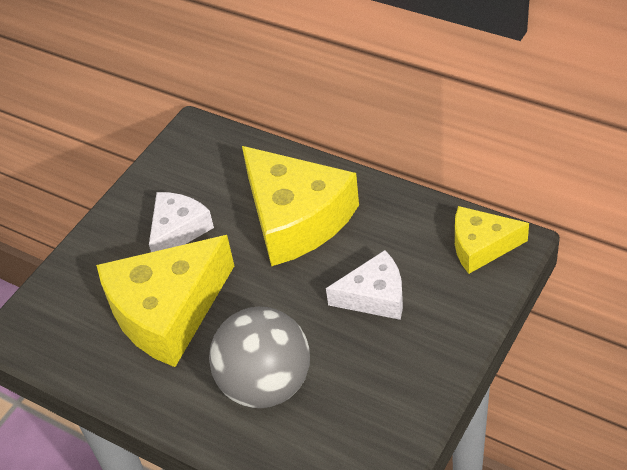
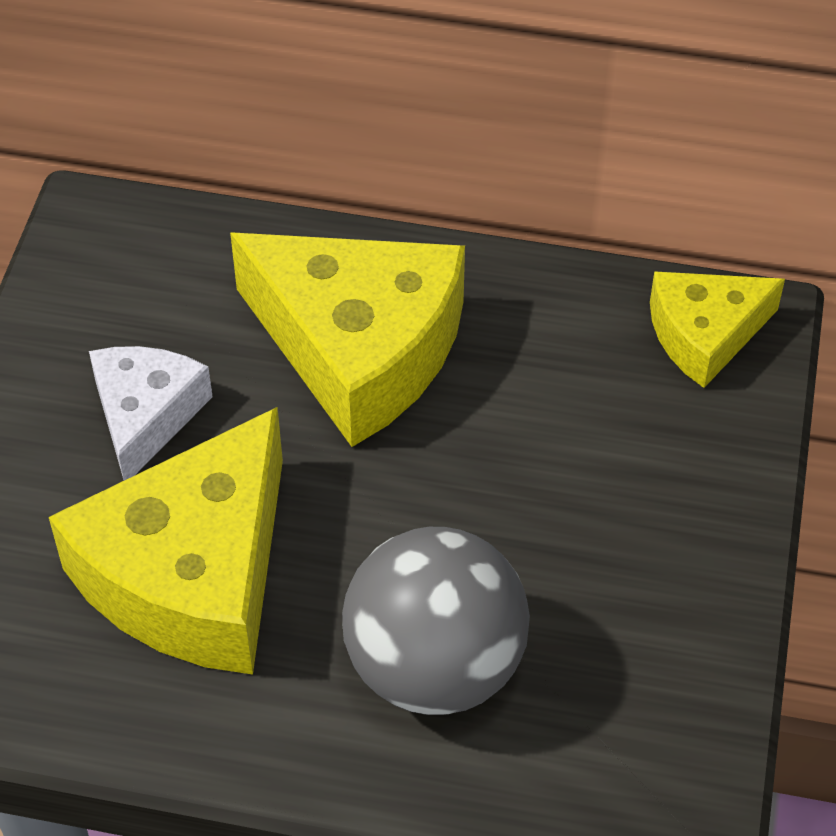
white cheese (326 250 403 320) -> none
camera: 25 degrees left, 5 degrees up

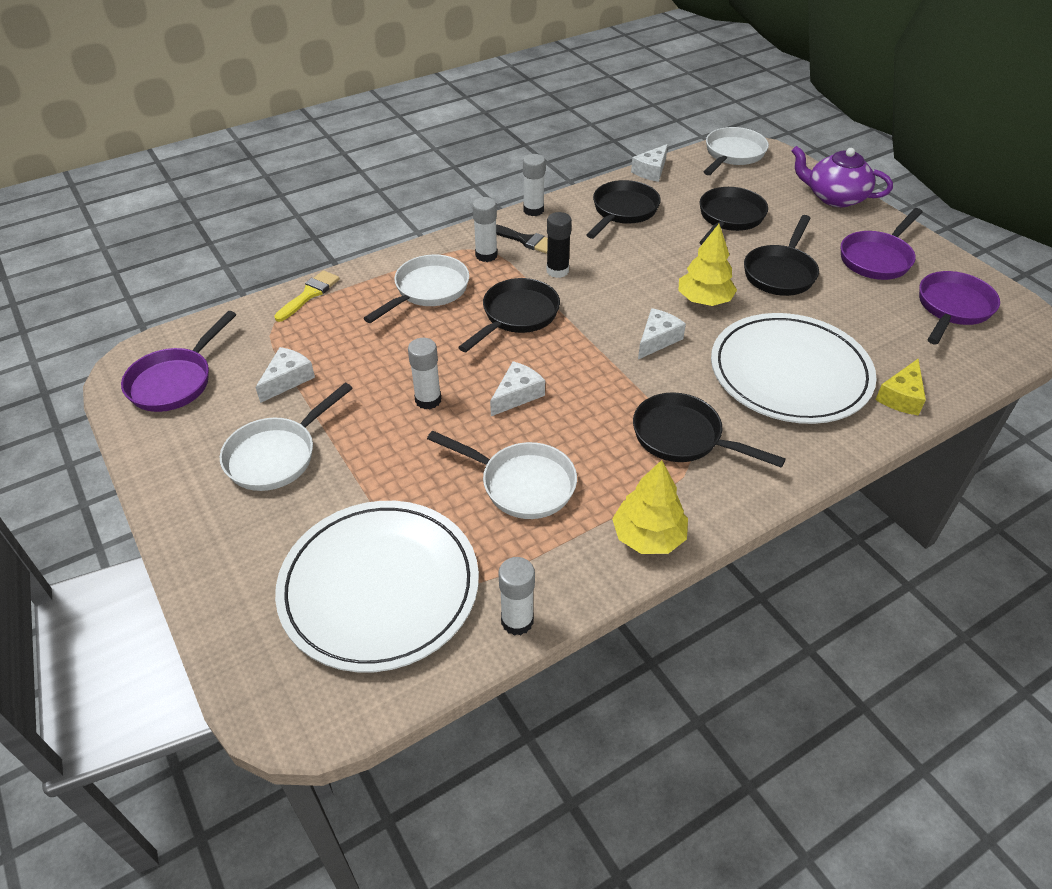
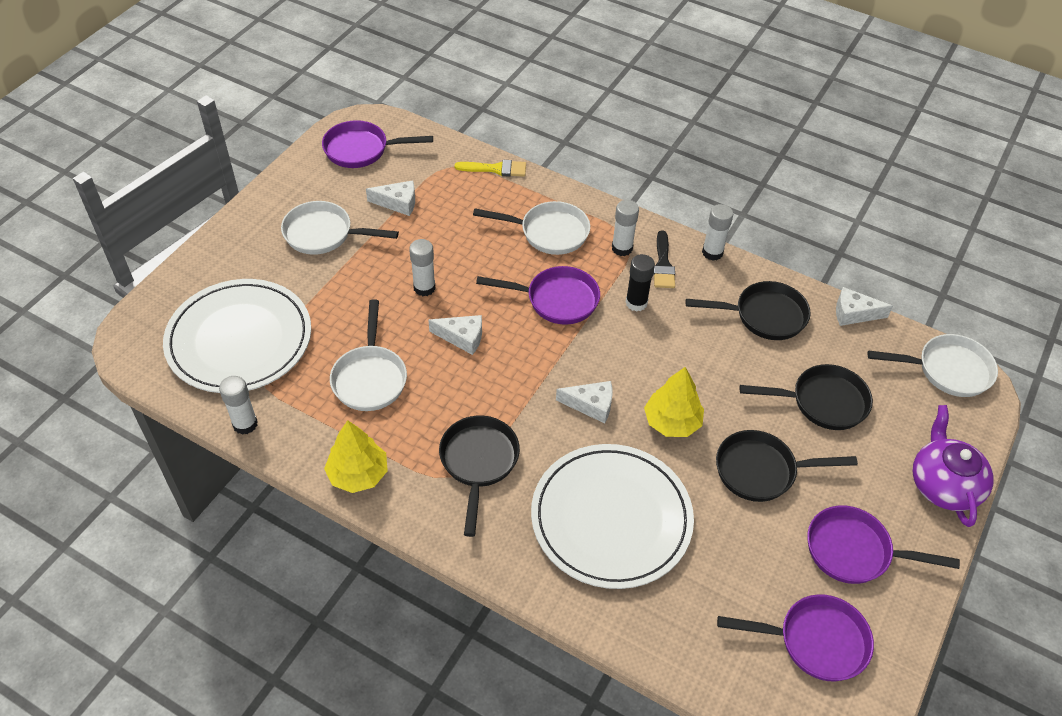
black pan (458 278 560 352) -> purple pan (476 266 600 325)
yellow cheese (875 359 926 416) -> none
camera: 60 degrees right, 5 degrees up

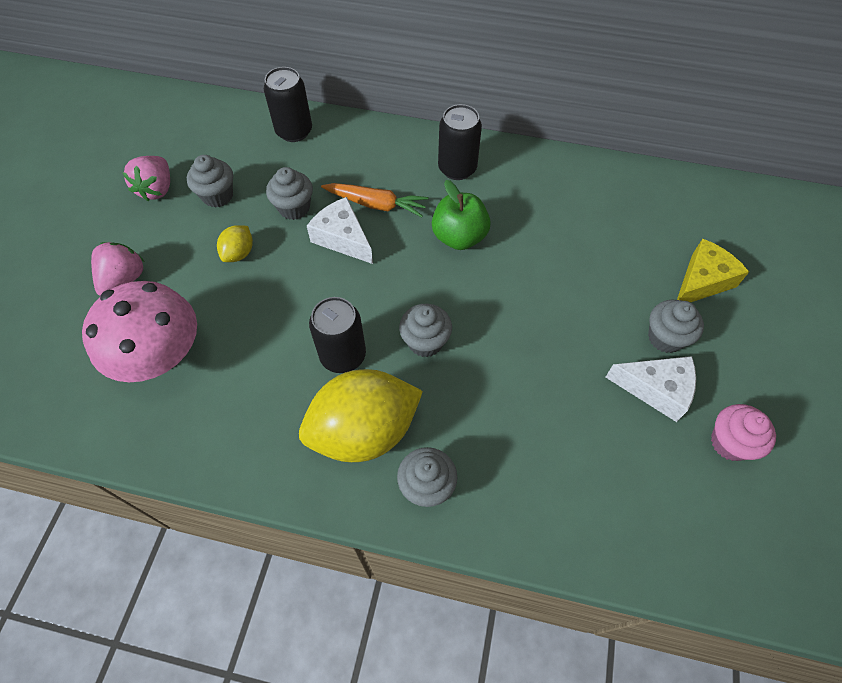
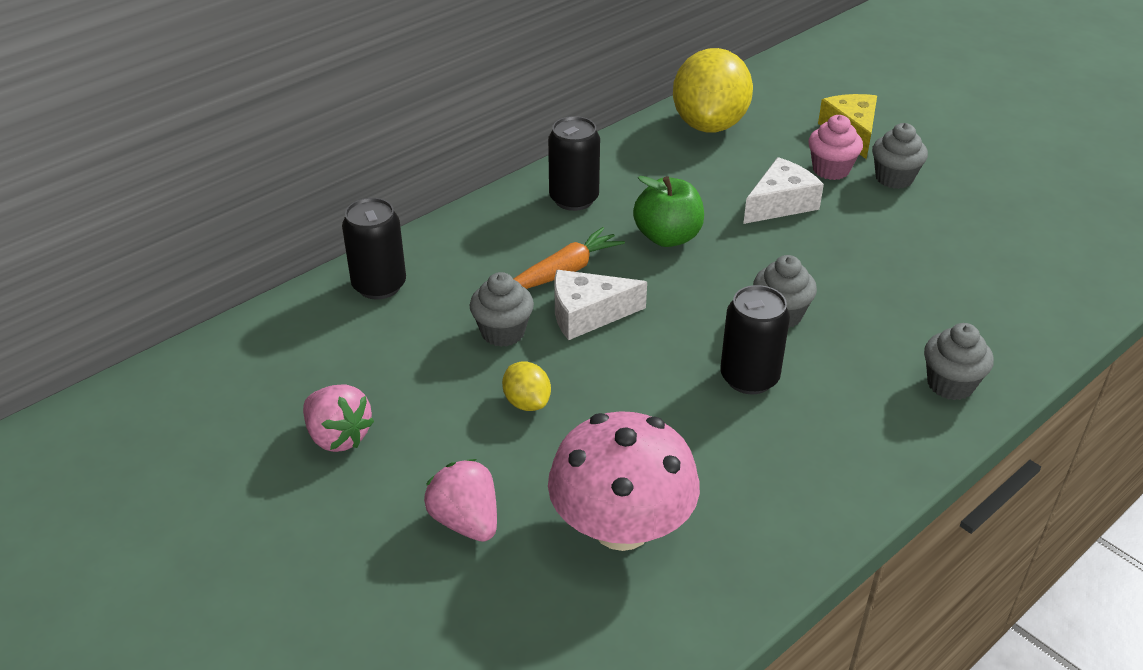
grey cupcake (187 155 233 208) -> none
white cheese (606 356 696 422) -> white cheese (743 157 824 224), move
yellow lemon (299 369 423 462) -> yellow lemon (673 48 753 133), move
pink cupcake (711 404 776 461) -> pink cupcake (808 115 863 180), move
camera: 55 degrees left, 20 degrees down

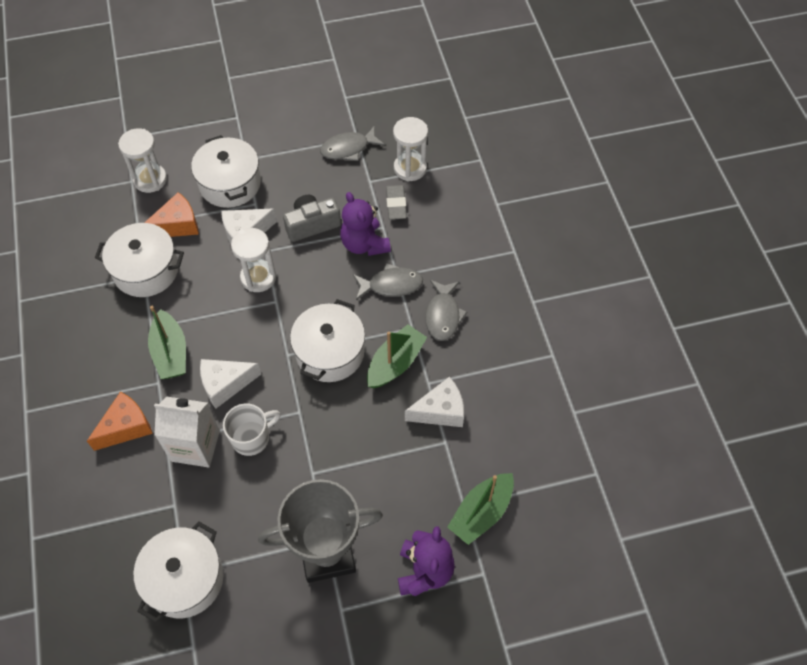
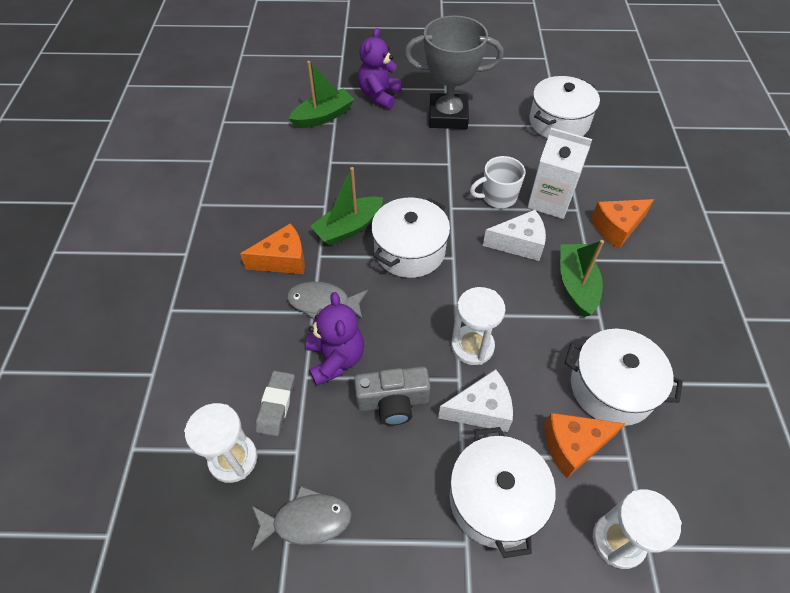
grey fish (425 280 467 341) -> orange cheese (240 223 305 274)
white cheese (405 377 464 427) -> none
camera: 165 degrees left, 5 degrees down

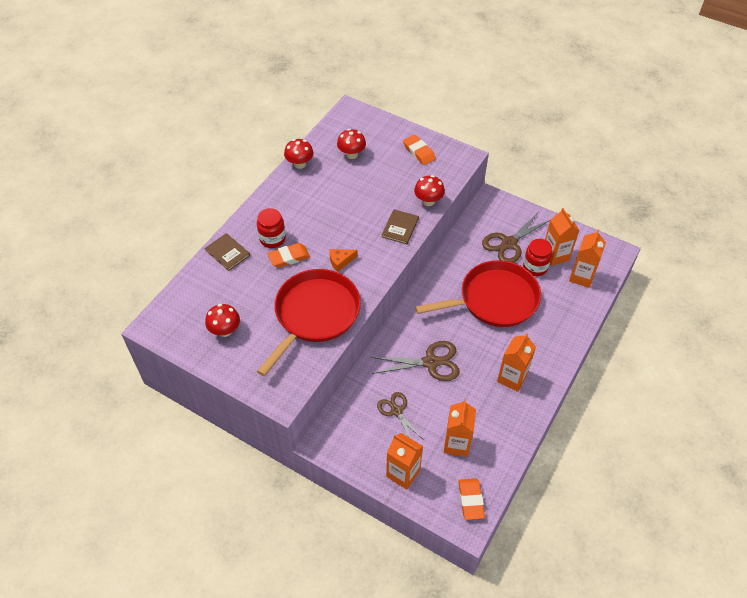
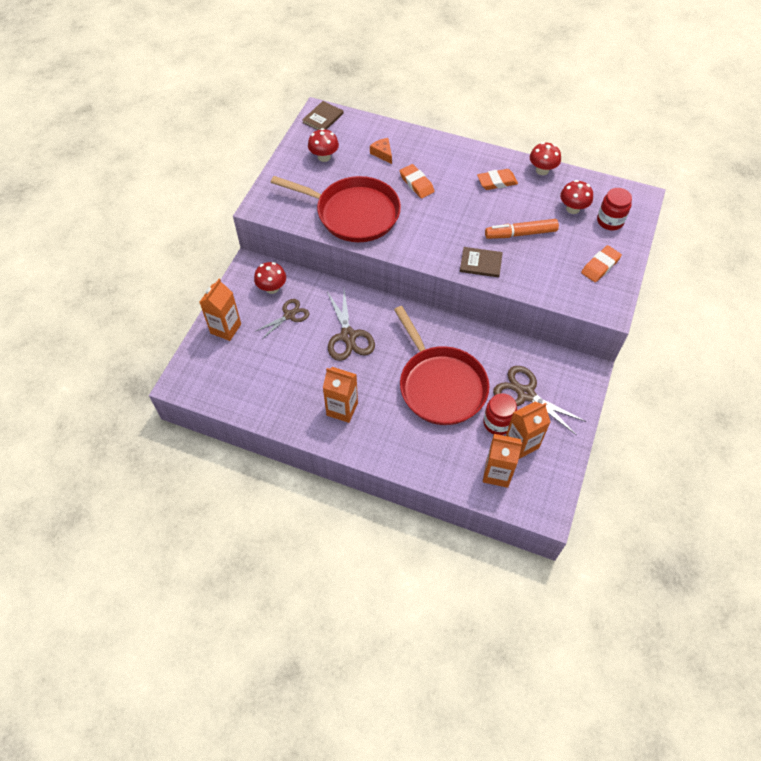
red mushroom (414 175 445 206) -> red mushroom (254 262 286 294), move
red jar (257 208 286 248) -> red jar (597 188 632 230), move
brown book (205 233 250 271) -> brown book (302 101 344 130), move
orange cheese (329 249 358 272) -> orange cheese (370 138 392 164), move
orange carton (444 399 476 457) -> none
orange eraser (458 478 485 520) -> orange eraser (477 169 518 190), move
none -> orange marker (485 219 559 239)
camera: 80 degrees right, 5 degrees up

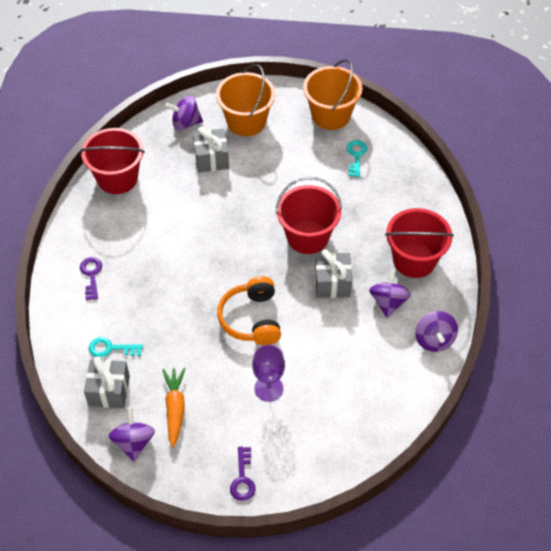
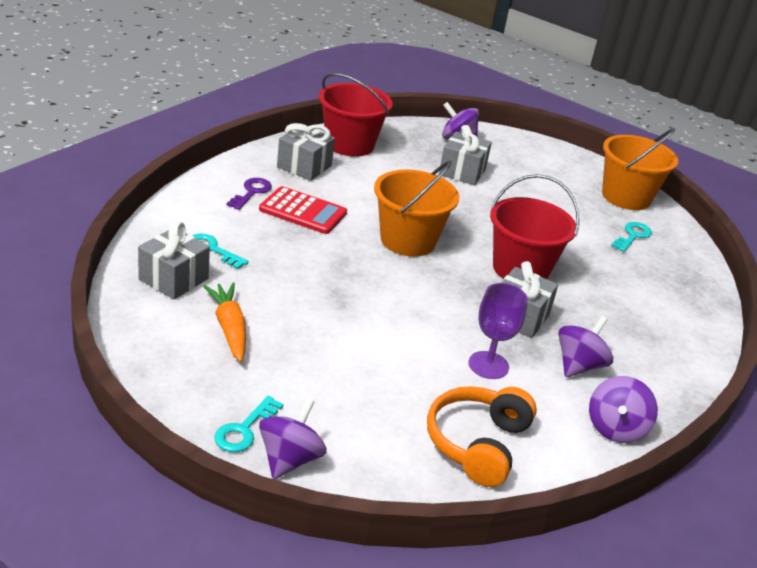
orange bucket (216 64 275 136) -> orange bucket (374 160 459 257), move
red bucket (385 208 454 278) -> none
orange headphones (217 276 281 345) -> orange headphones (427 386 537 487), move
purple goblet (252 345 285 402) -> purple goblet (469 283 528 379), move
orange carrot (162 368 186 448) -> orange carrot (203 283 246 362), 45 degrees counterclockwise
purple spinning top (109 407 155 461) -> purple spinning top (259 398 327 479), move
purple key (230 446 256 501) -> turquoise key (214 396 283 452)
none -> grey gift (277 123 335 181)
none -> red calculator (259 186 347 234)
camera: 25 degrees right, 20 degrees down

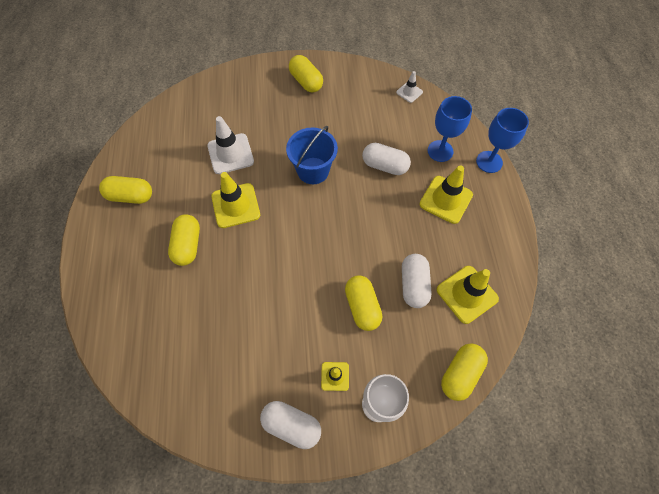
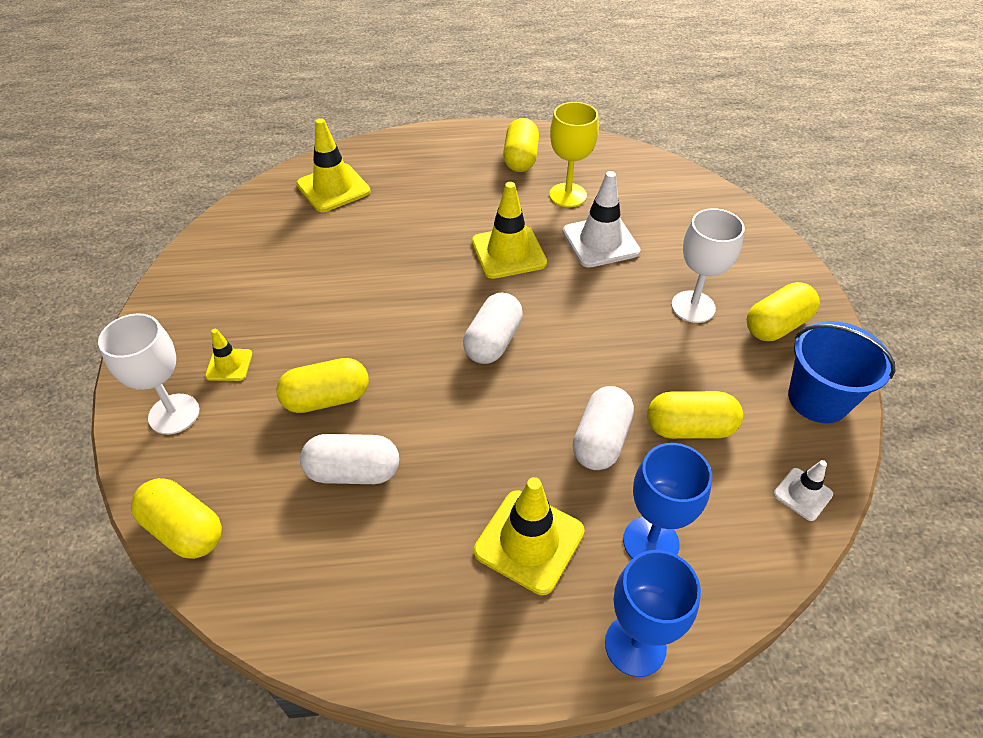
blue bucket (286 126 338 184) -> blue bucket (788 321 896 423), move
yellow capsule (168 214 200 266) -> yellow capsule (647 391 743 439), move
yellow traffic cone (437 266 499 324) -> yellow traffic cone (296 118 370 212), move
white capsule (260 401 321 449) -> white capsule (463 293 523 364), move
none -> yellow goblet (549 102 599 207)
none -> white goblet (671 208 745 323)
camera: 90 degrees right, 15 degrees down

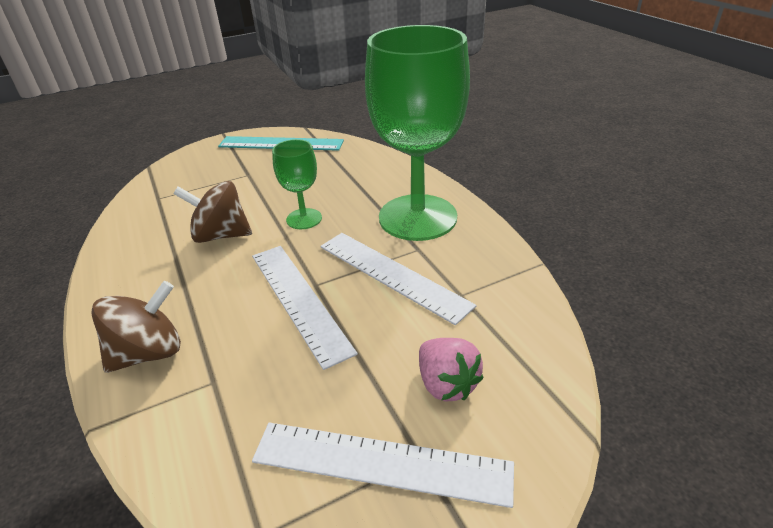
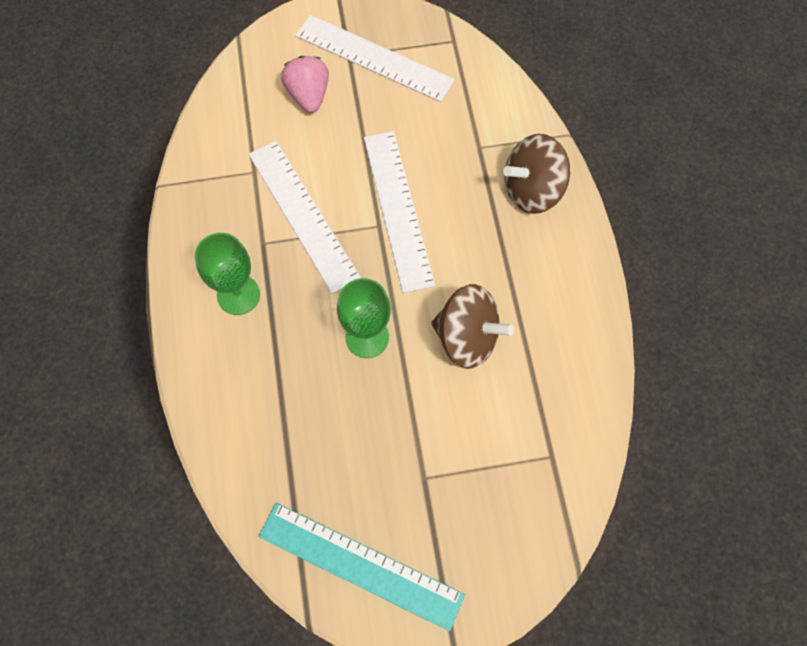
green goblet (365 25 470 241) -> green goblet (195 233 260 315), x0.46
camera: 165 degrees left, 30 degrees up

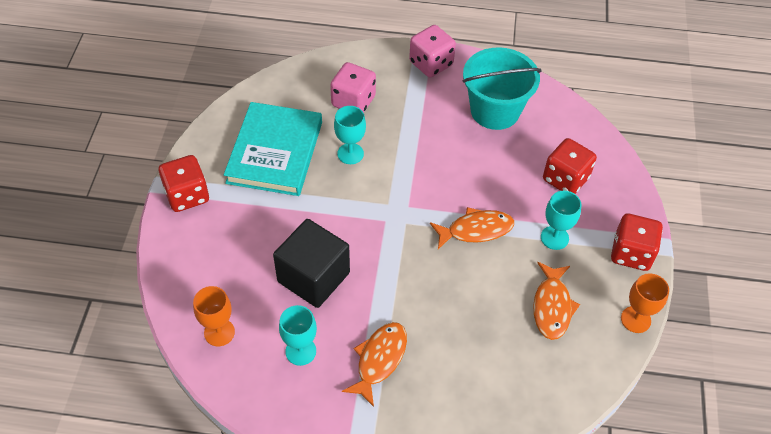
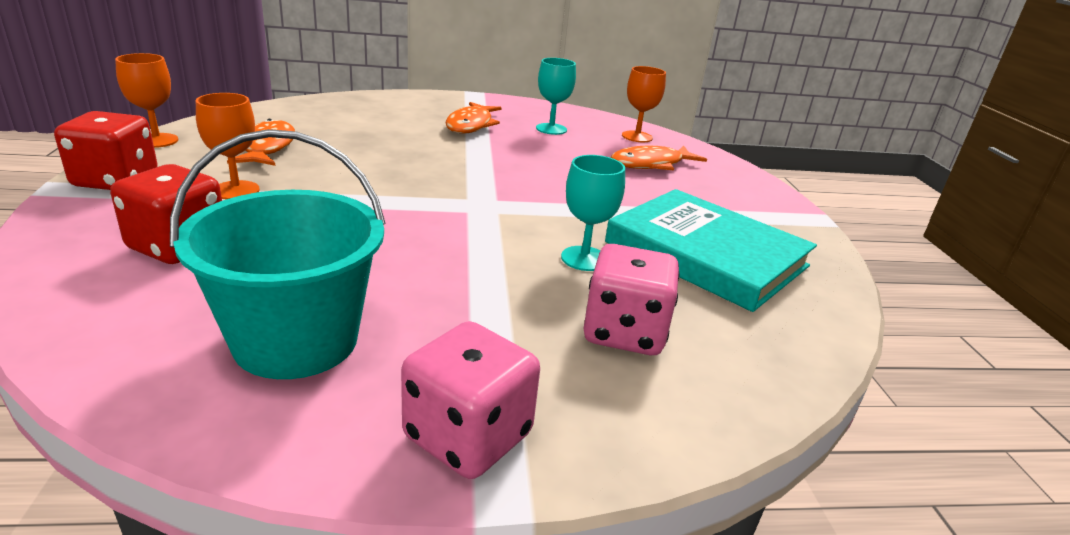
turquoise book (224 102 322 196) -> turquoise book (605 189 817 312), 45 degrees counterclockwise
red dice (159 155 209 212) -> none
turquoise goblet (541 191 581 250) -> orange goblet (196 93 260 199)
orange fish (430 207 514 249) -> orange fish (611 146 707 170), move
black cube (273 219 350 308) -> none
camera: 165 degrees right, 25 degrees down

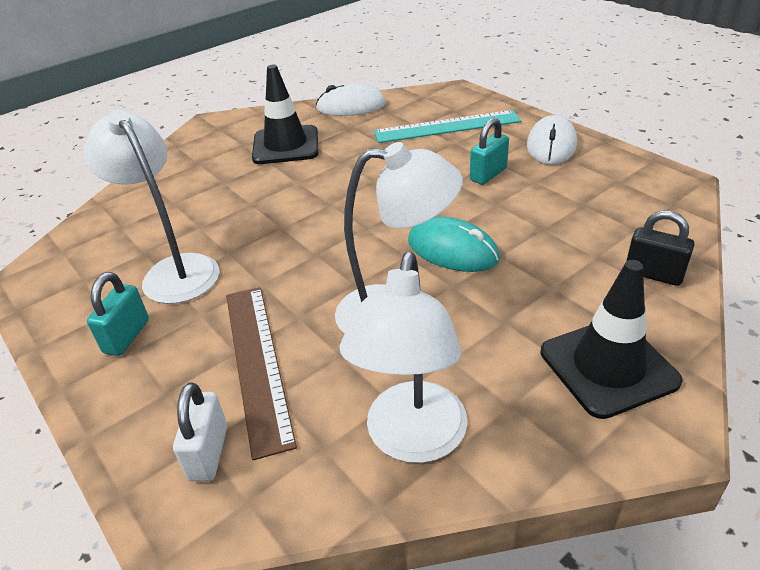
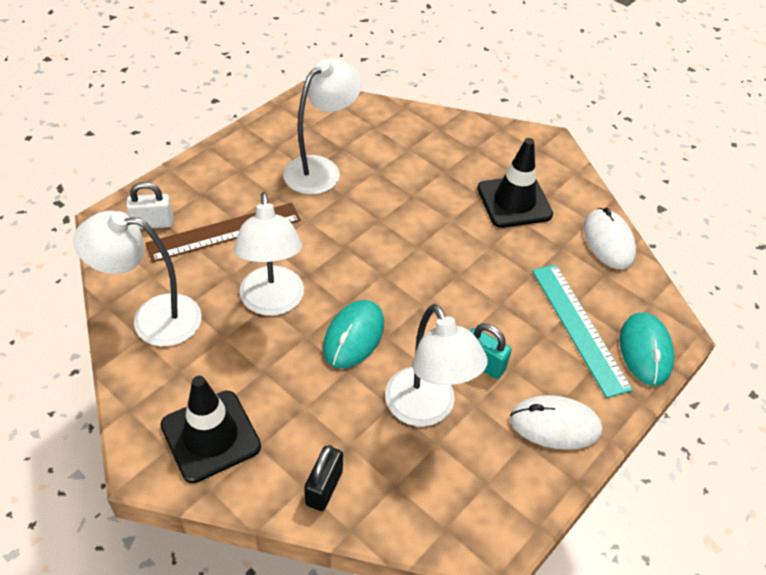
turquoise padlock (87 272 149 356) -> none
none -> white lamp (385 304 488 426)
none -> turquoise mouse (620 312 674 386)
camera: 75 degrees right, 10 degrees up

